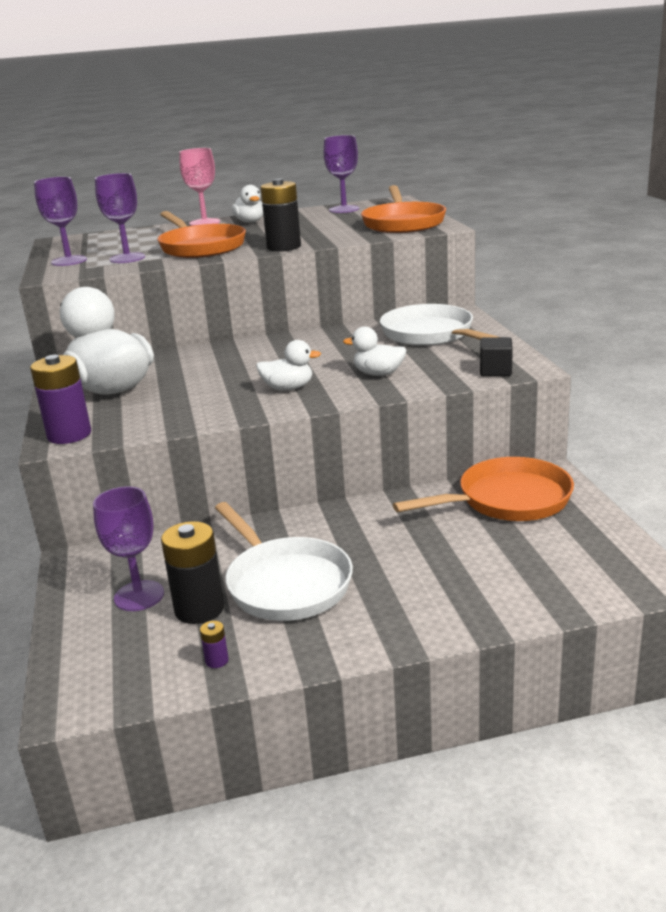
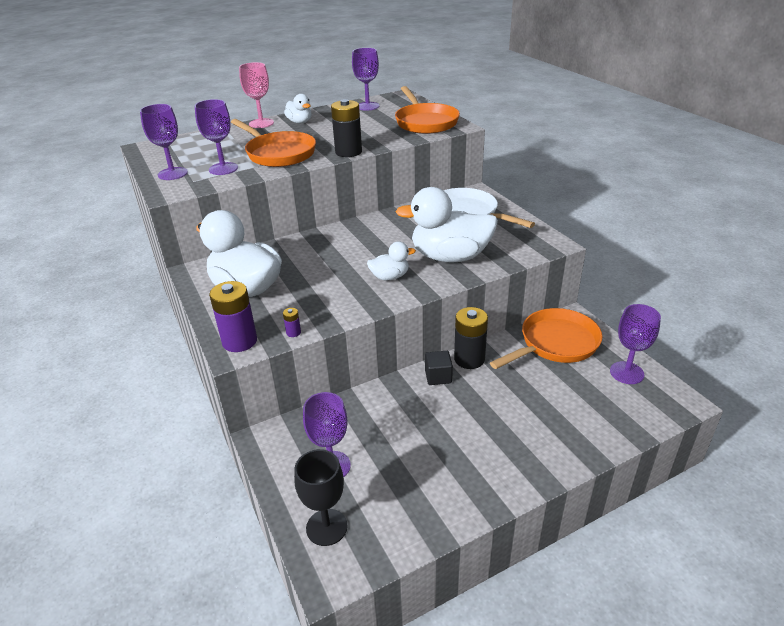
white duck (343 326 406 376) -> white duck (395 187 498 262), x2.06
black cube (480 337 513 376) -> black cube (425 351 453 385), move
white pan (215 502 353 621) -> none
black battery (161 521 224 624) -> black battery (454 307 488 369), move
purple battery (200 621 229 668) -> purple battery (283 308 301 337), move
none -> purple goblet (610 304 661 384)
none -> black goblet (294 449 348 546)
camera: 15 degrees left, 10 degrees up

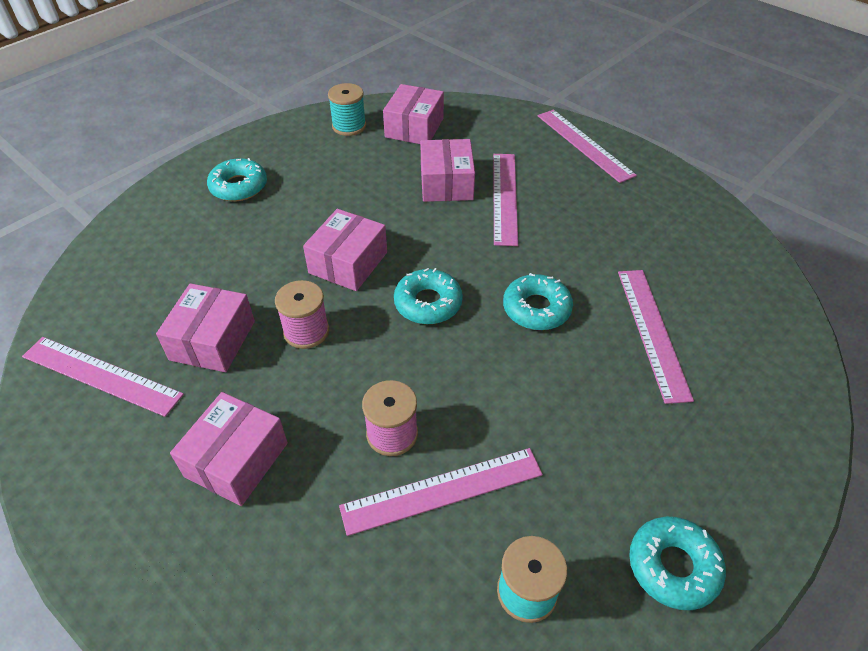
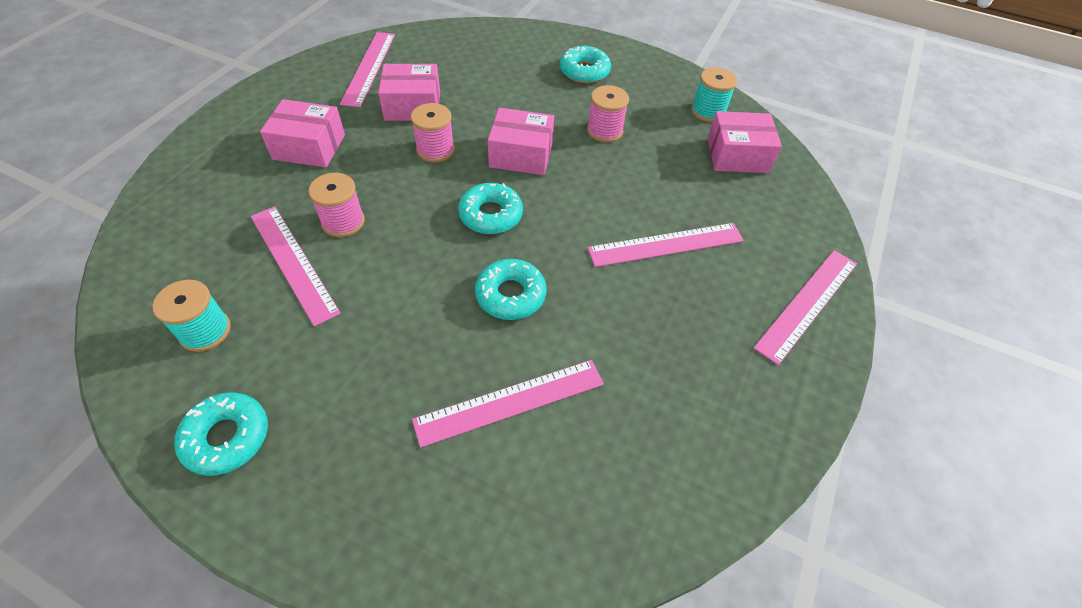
pink box (420 139 475 202) -> none
none -> pink spool (587 85 629 142)
camera: 70 degrees right, 5 degrees up

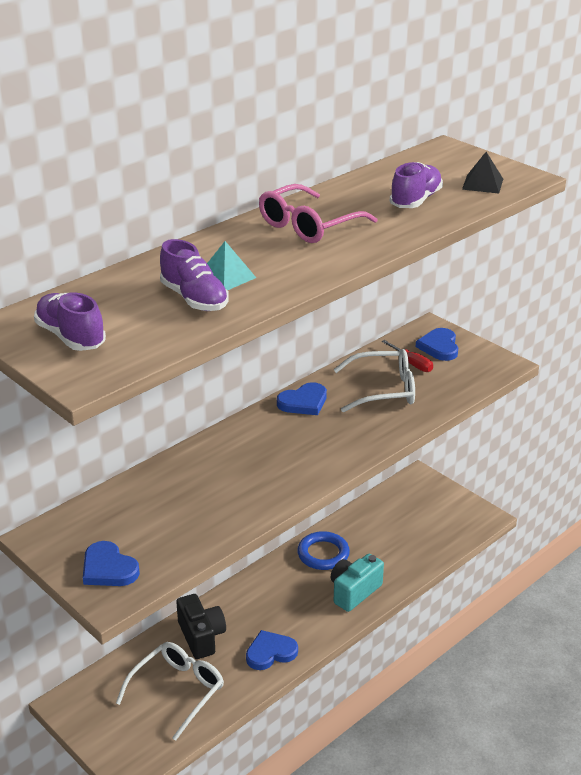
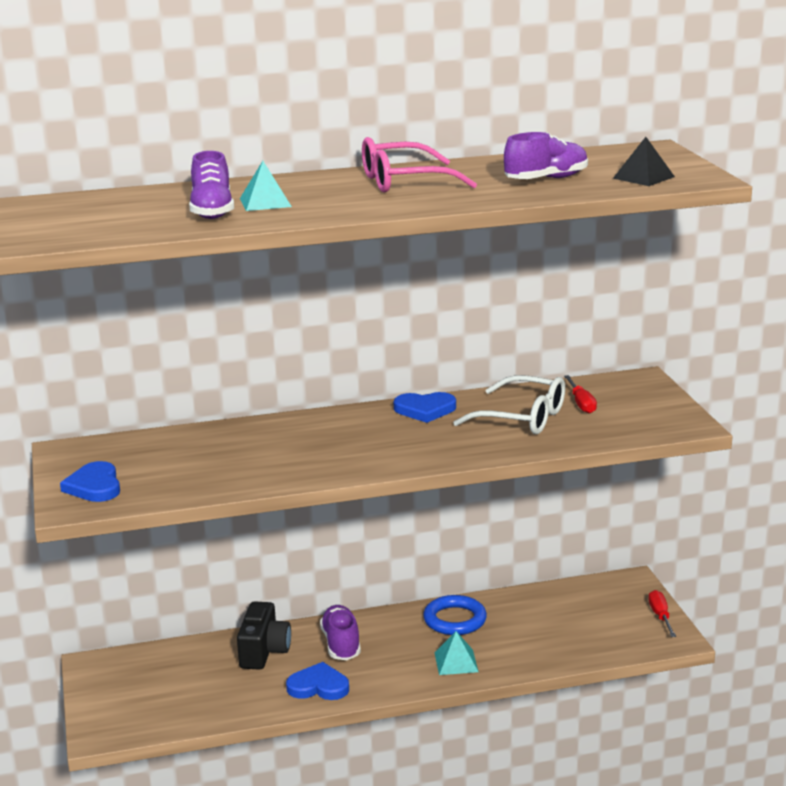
purple shoe (34 293 106 351) -> purple shoe (320 605 361 660), move
blue heart (416 328 458 361) -> none
turquoise camera (331 554 384 612) -> turquoise pyramid (434 631 479 675)
white glasses (116 642 224 741) -> none
none -> red screwdriver (648 590 676 637)
camera: 30 degrees right, 10 degrees down

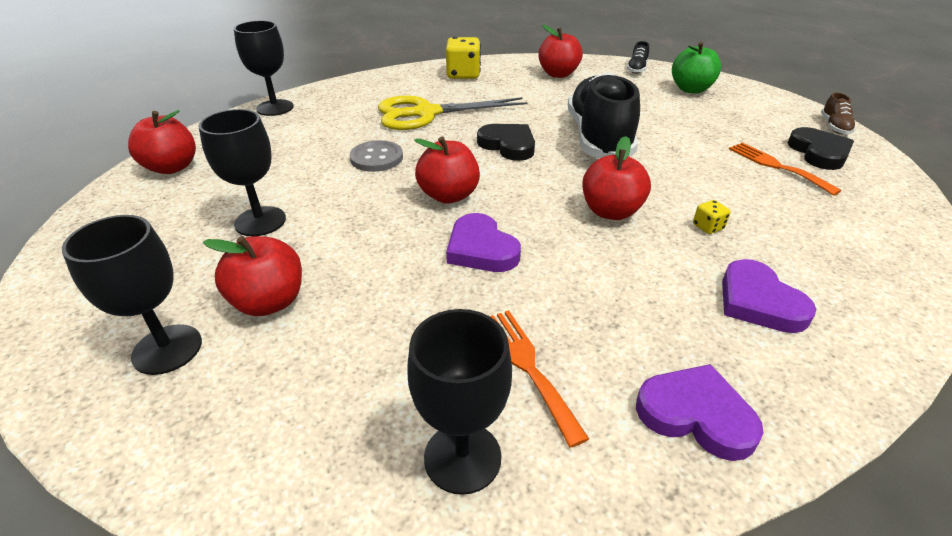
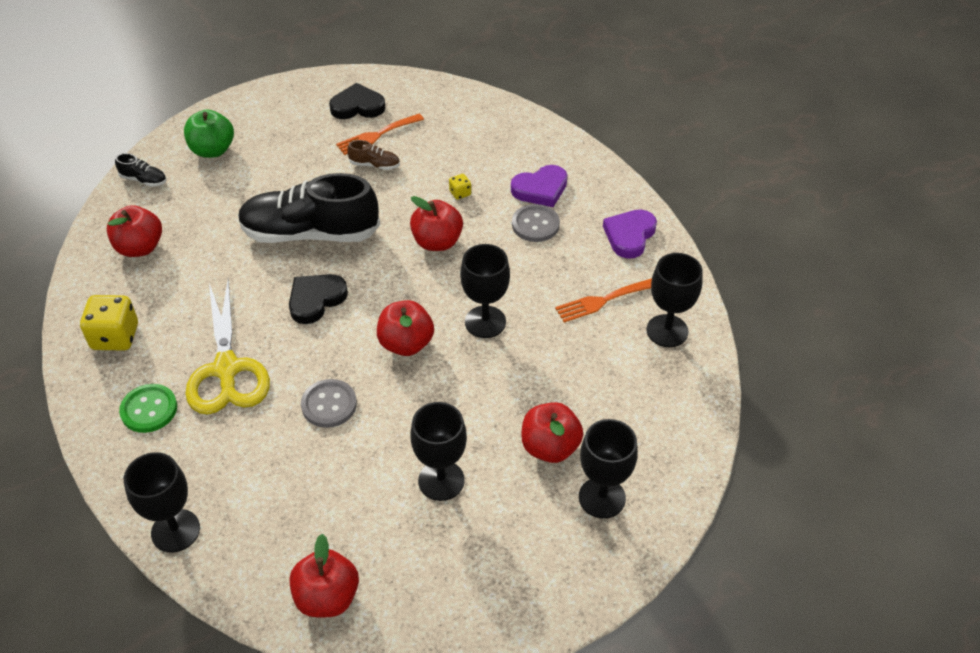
brown shoe (821 92 856 134) -> brown shoe (347 140 400 170), move
purple heart (446 213 521 272) -> black goblet (460 244 510 338)
none -> grey button (512 204 560 242)
none -> green button (119 384 177 433)
camera: 90 degrees left, 10 degrees up

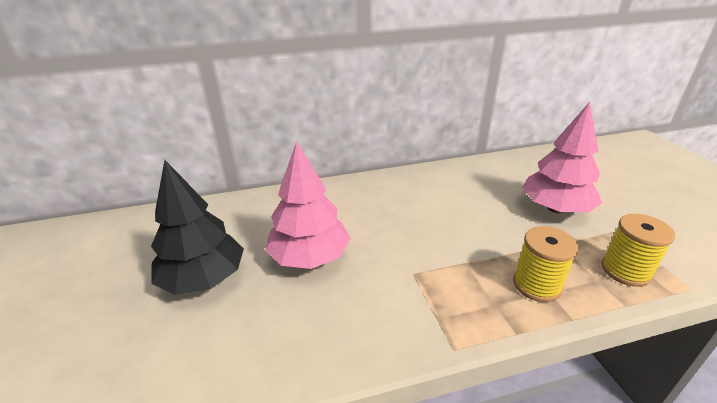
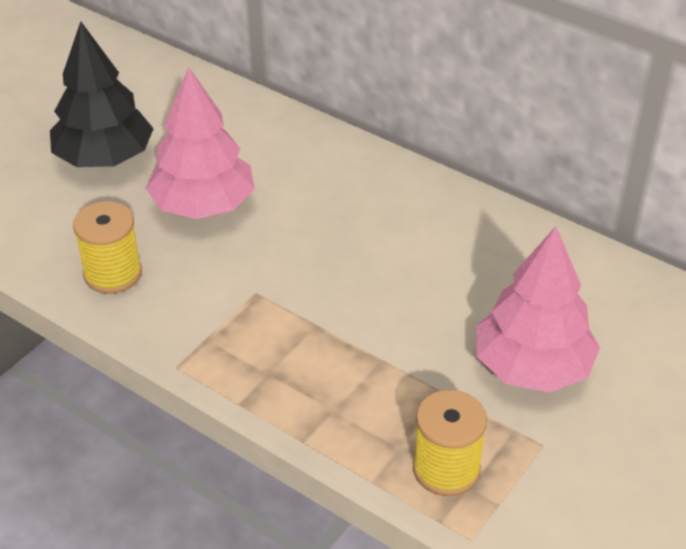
yellow spool (513 226 579 302) -> yellow spool (73 201 142 294), move
camera: 50 degrees right, 10 degrees up

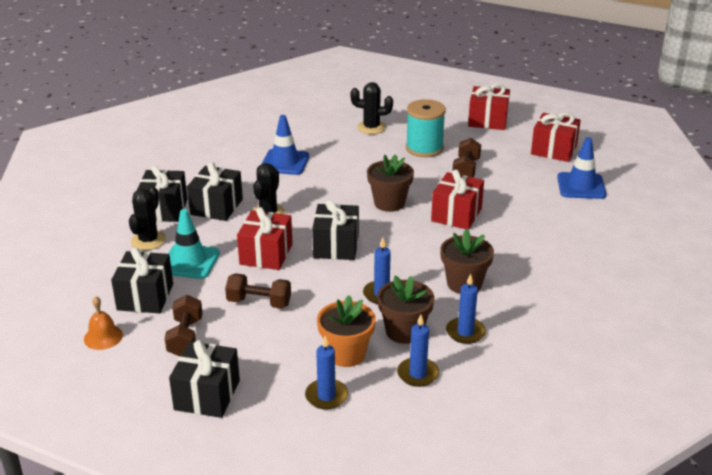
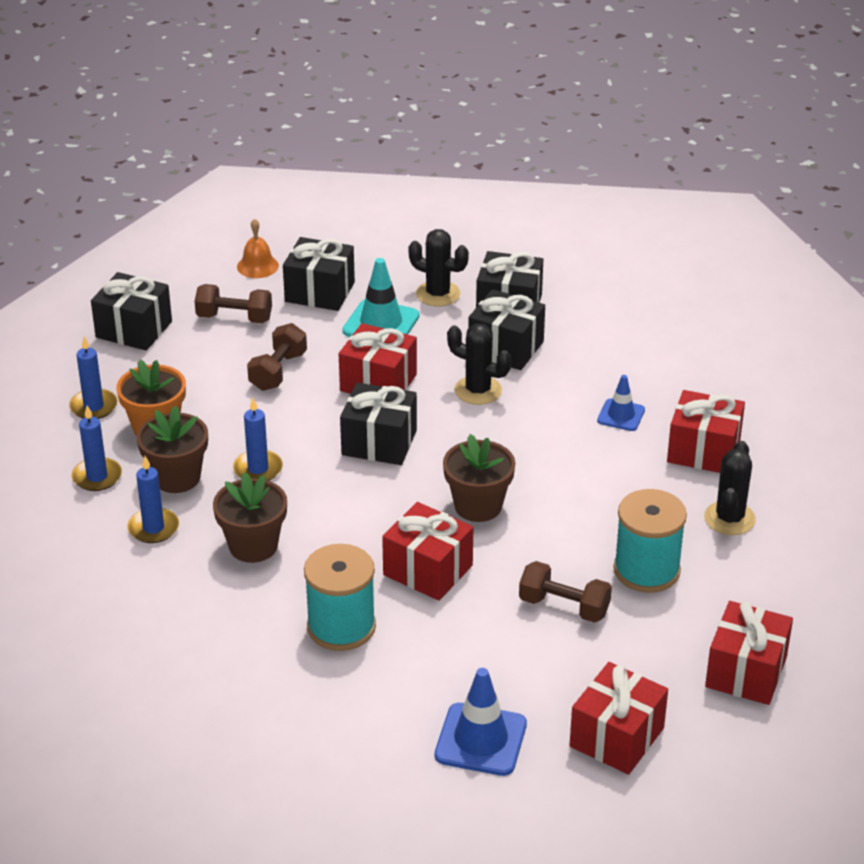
blue traffic cone (262 115 309 175) -> blue traffic cone (597 375 645 431), x0.61
none -> red gift (667 390 745 473)
none -> turquoise spool (304 544 376 651)
camera: 100 degrees right, 5 degrees up

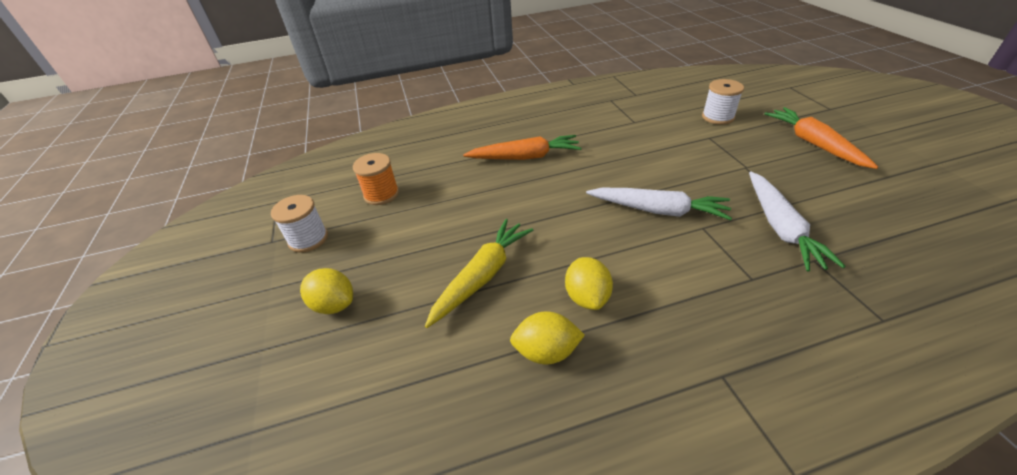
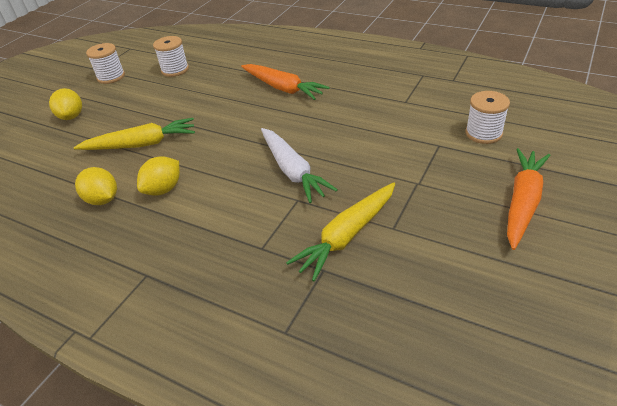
orange spool (353 153 399 205) -> white spool (153 36 189 77)
white carrot (749 171 846 272) -> yellow carrot (286 183 395 281)
camera: 45 degrees right, 0 degrees up

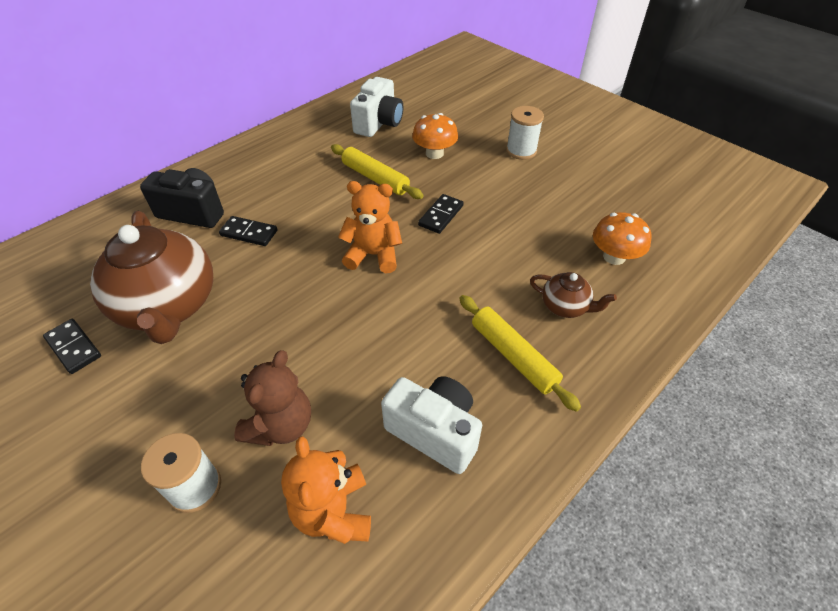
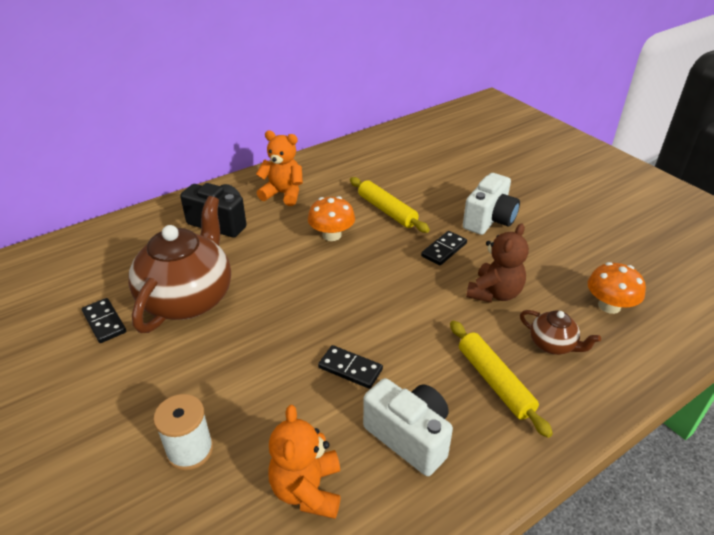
white camera (350 77 403 137) -> white camera (463 173 520 235), move
white spool (506 106 544 160) -> none
orange mushroom (412 113 458 159) -> orange mushroom (308 196 355 241), move
orange teddy bear (338 181 402 273) -> orange teddy bear (256 131 303 206), move
brown teapot (90 211 213 344) -> brown teapot (128 196 231 333), 150 degrees counterclockwise
black domino (219 216 278 246) -> black domino (318 345 383 389), move
brown teddy bear (234 350 311 446) -> brown teddy bear (466 223 529 303), move
camera: 10 degrees right, 10 degrees down

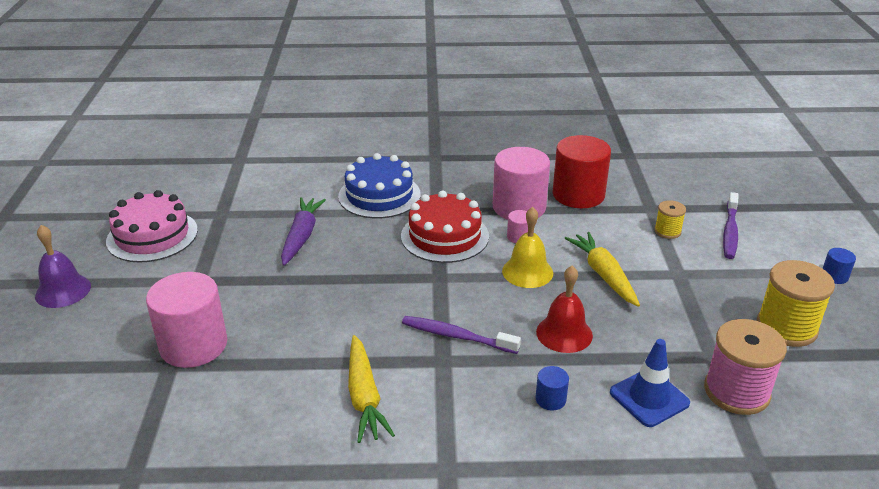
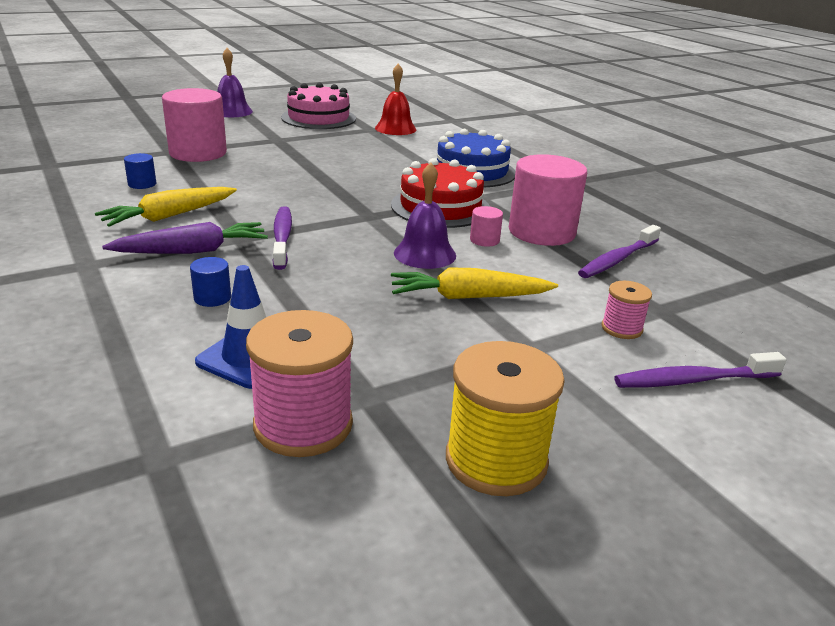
red cylinder (552 135 611 208) -> purple toothbrush (578 225 661 278)
purple carrot (281 197 326 266) -> purple carrot (102 222 268 254), move
yellow spool (654 200 686 239) -> pink spool (601 281 652 339)
yellow bell (502 207 553 288) -> purple bell (394 162 456 269)
yellow carrot (565 232 640 307) -> yellow carrot (391 267 558 299), 135 degrees counterclockwise
blue cylinder (822 248 856 284) -> blue cylinder (124 153 156 189), move
red bell (536 266 593 353) -> red bell (375 64 417 135), move
camera: 60 degrees right, 5 degrees down

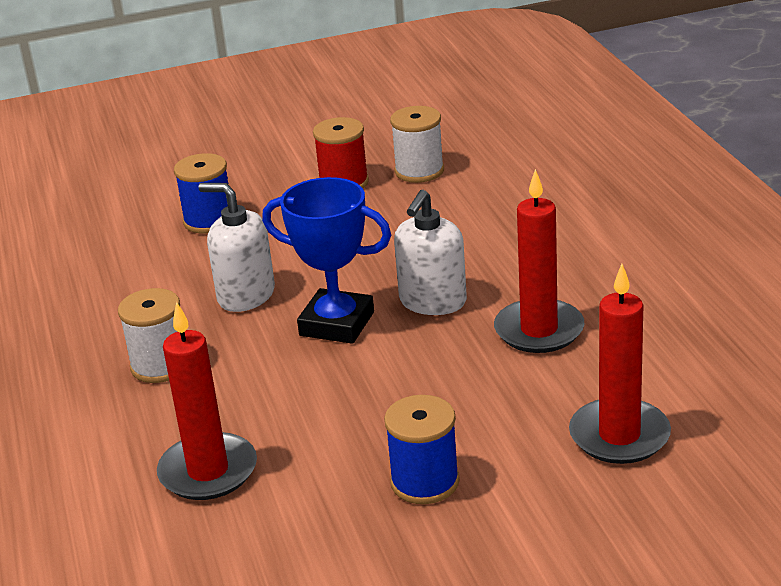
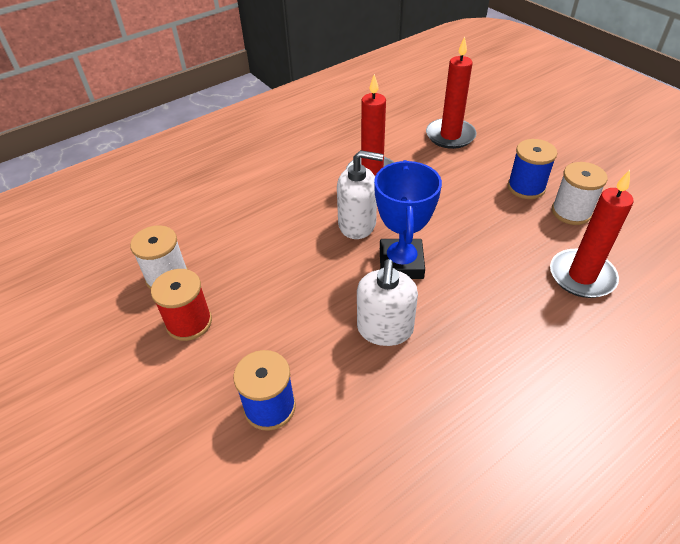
white spool (118 288 180 383) -> white spool (552 162 608 225), move
camera: 110 degrees left, 15 degrees up

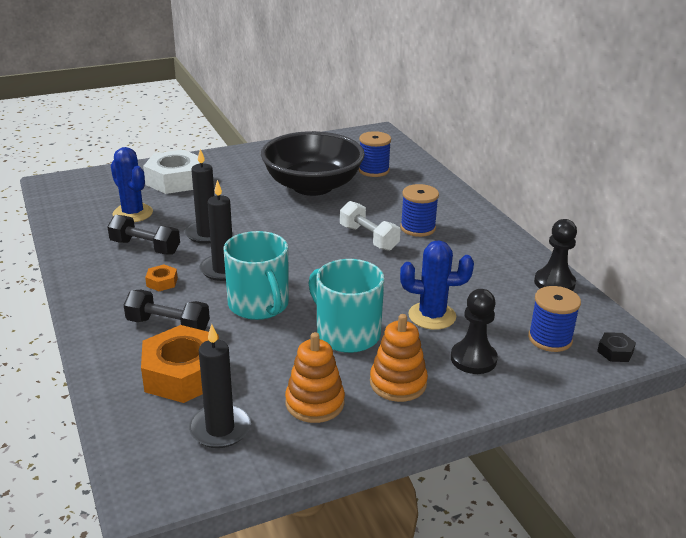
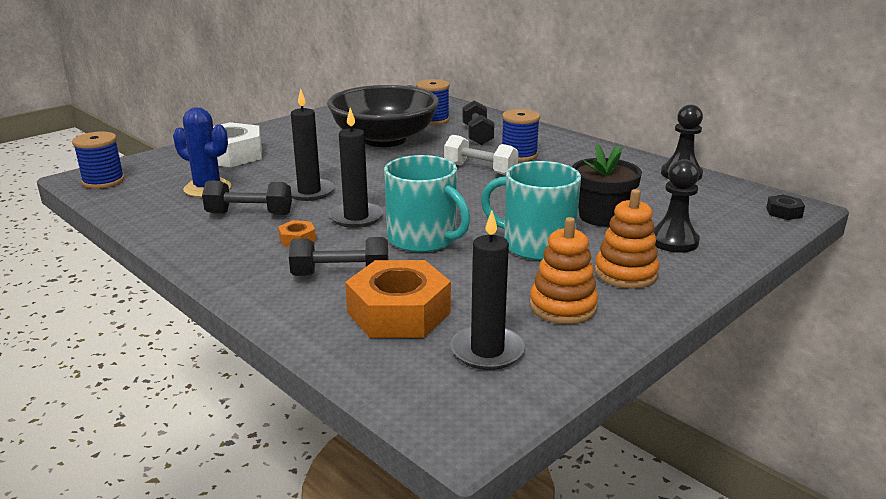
blue cactus (400 240 474 330) -> black flower pot (572 144 642 226)
blue spool (528 286 581 352) -> blue spool (72 132 125 189), move
none -> black dumbbell (462 100 494 145)
camera: 20 degrees left, 5 degrees down

